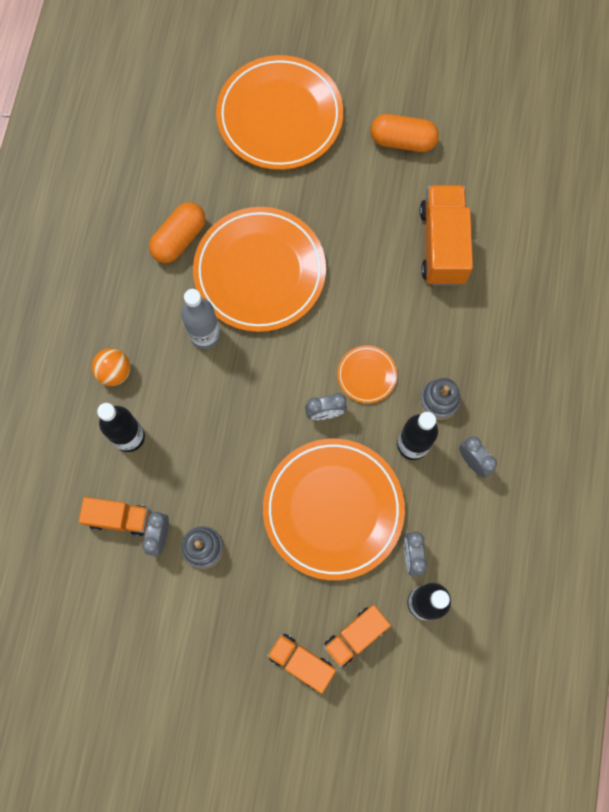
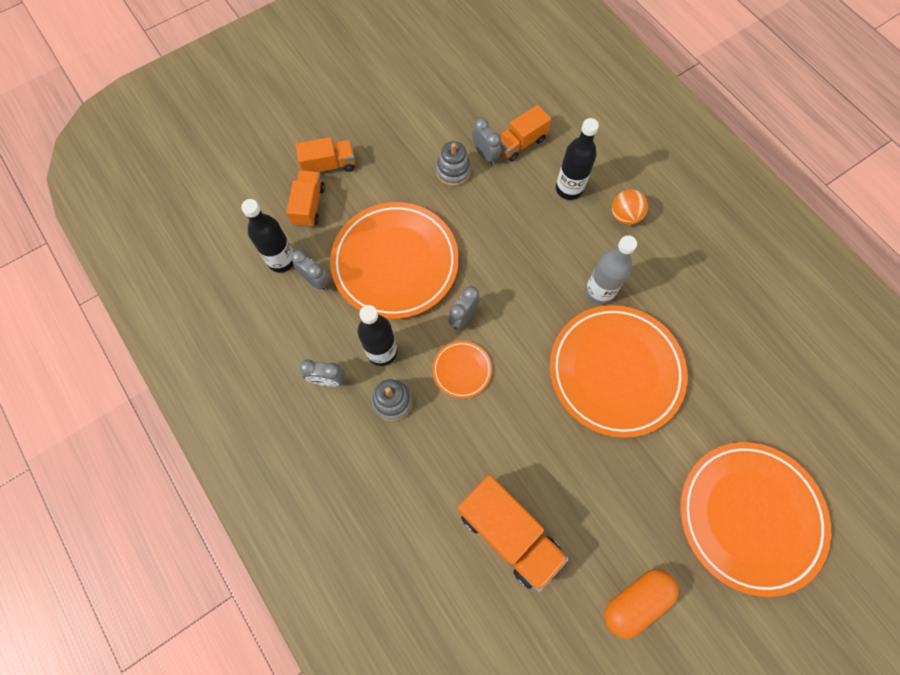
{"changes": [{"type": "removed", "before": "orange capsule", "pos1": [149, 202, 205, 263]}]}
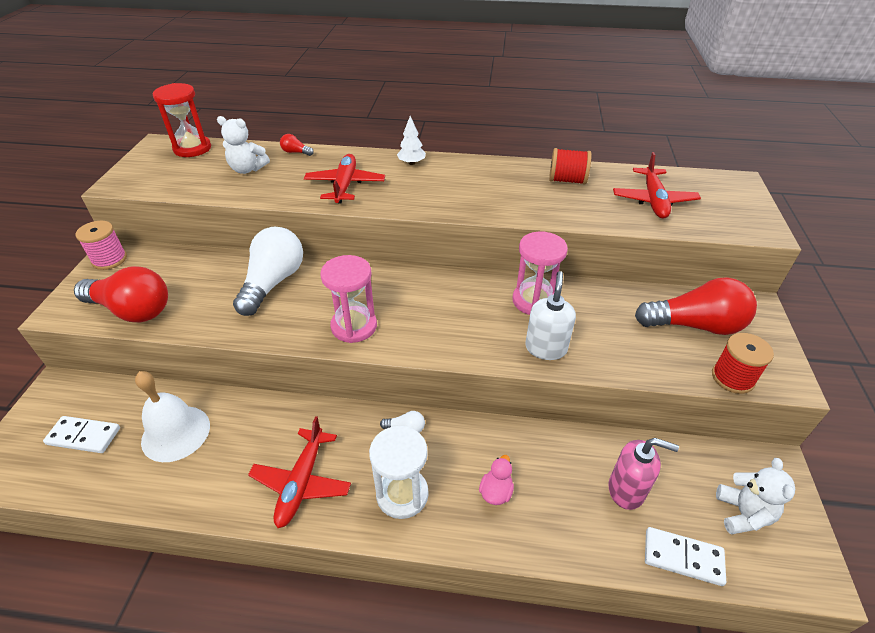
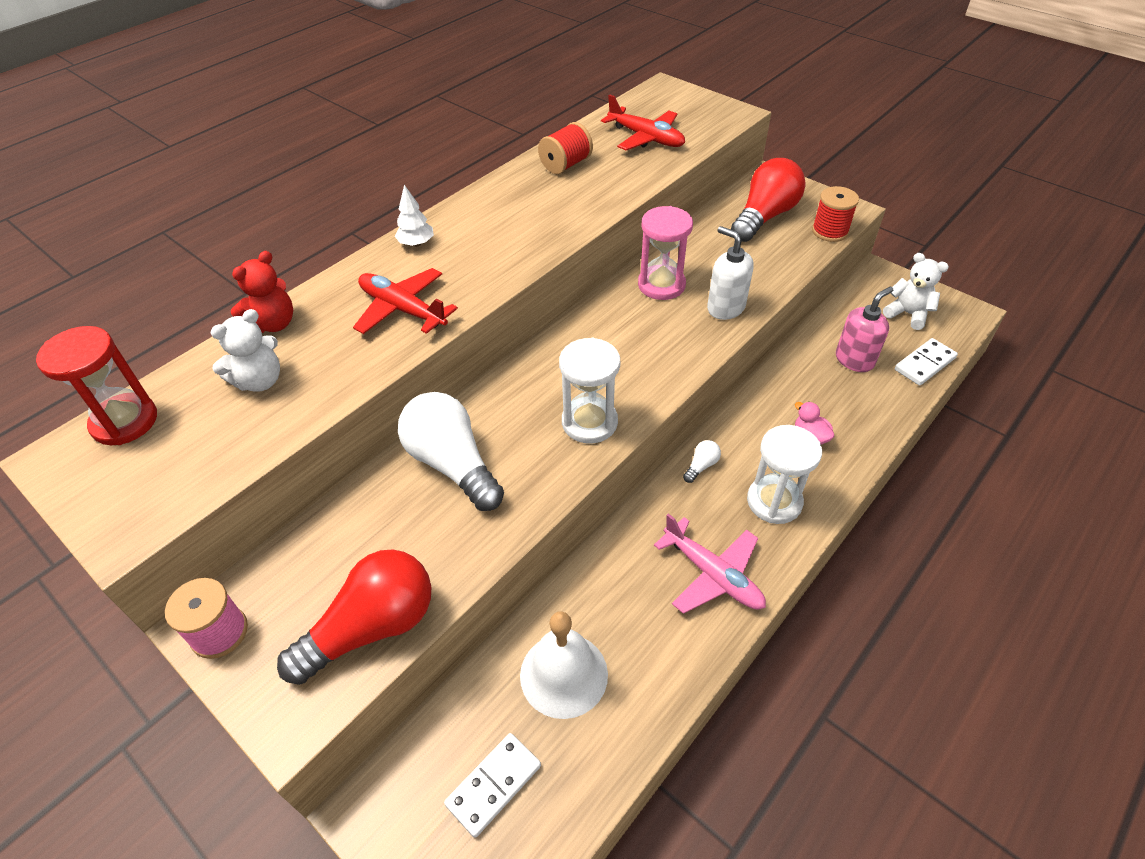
{"changes": [{"type": "replaced", "before": "red light bulb", "after": "red teddy bear", "pos1": [280, 134, 314, 156], "pos2": [231, 251, 293, 333]}, {"type": "recoloured", "before": "pink hourglass", "after": "white hourglass", "pos1": [320, 255, 377, 343], "pos2": [559, 338, 620, 443]}, {"type": "recoloured", "before": "red plane", "after": "pink plane", "pos1": [248, 416, 351, 528], "pos2": [654, 514, 766, 614]}]}
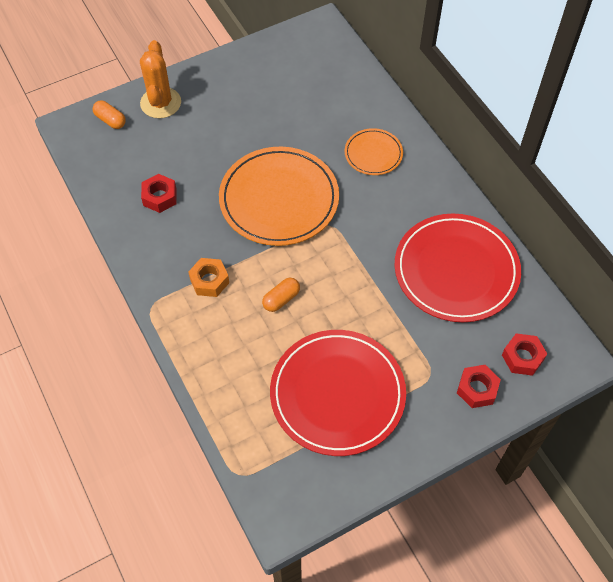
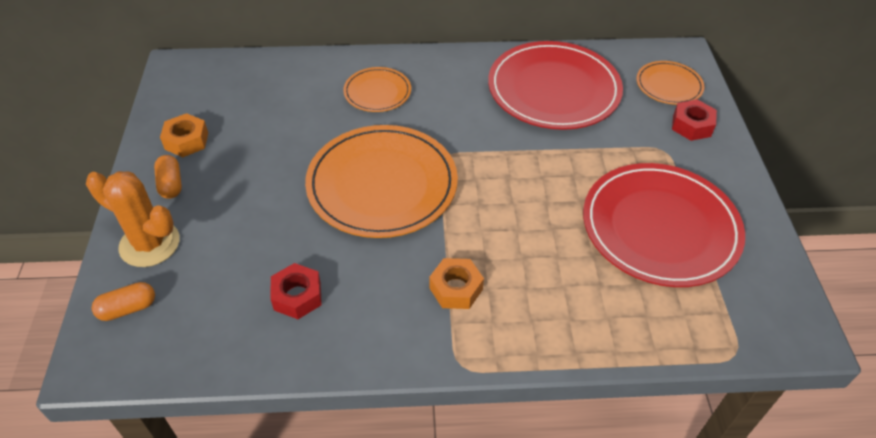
{"changes": [{"type": "moved", "before": "orange capsule", "pos1": [262, 278, 300, 312], "pos2": [154, 155, 182, 199]}, {"type": "replaced", "before": "red nut", "after": "orange plate", "pos1": [502, 333, 547, 376], "pos2": [636, 61, 705, 105]}, {"type": "added", "after": "orange nut", "pos2": [160, 113, 208, 157]}]}
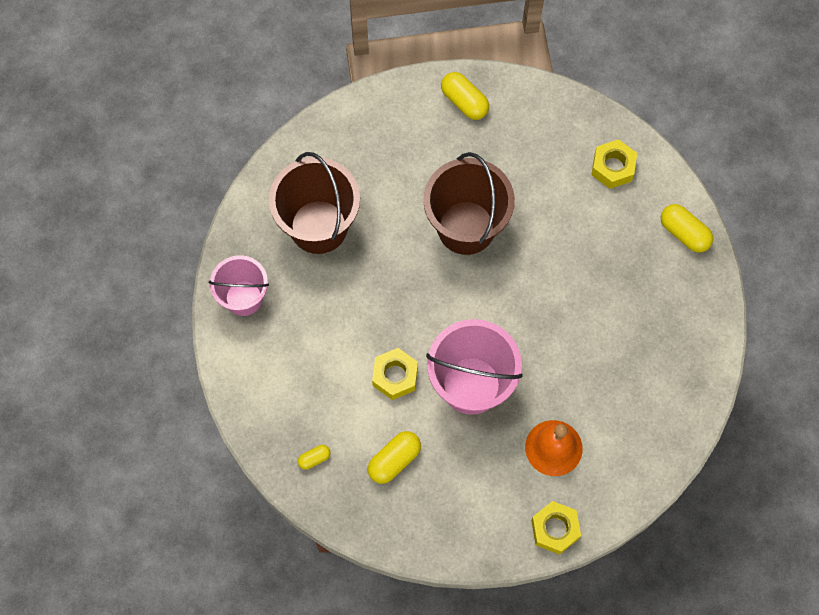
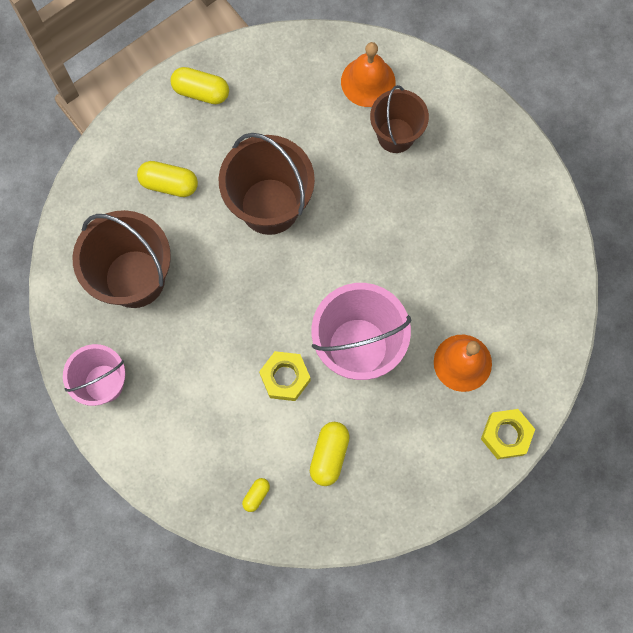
{"changes": [{"type": "replaced", "before": "yellow nut", "after": "orange bell", "pos1": [591, 139, 637, 189], "pos2": [341, 42, 395, 107]}, {"type": "moved", "before": "yellow capsule", "pos1": [661, 204, 713, 253], "pos2": [137, 161, 198, 197]}, {"type": "added", "after": "brown bucket", "pos2": [370, 85, 429, 153]}]}
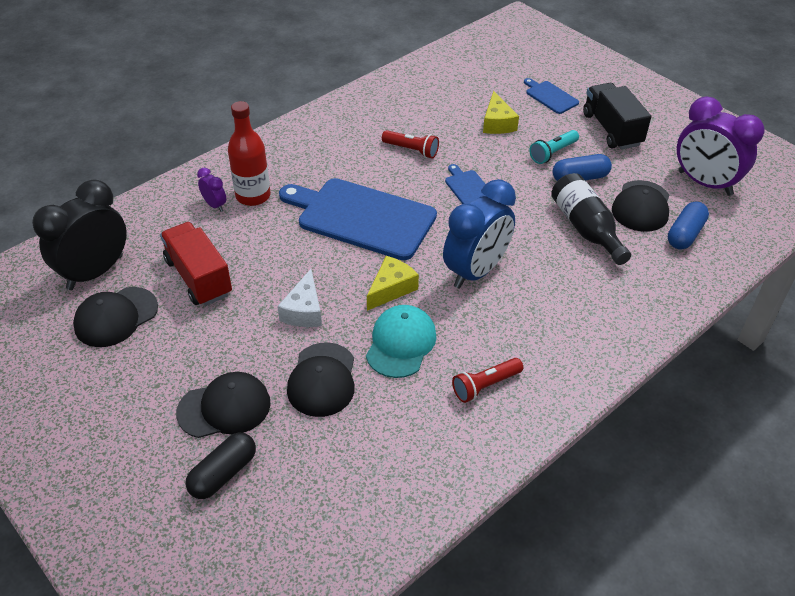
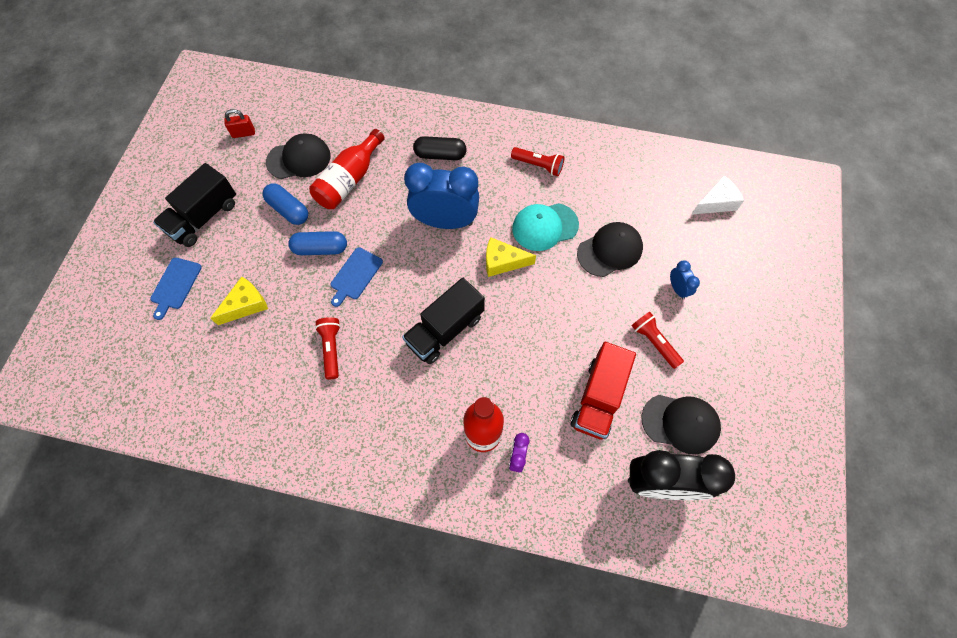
{"changes": [{"type": "replaced", "before": "purple clock", "after": "red padlock", "pos1": [677, 96, 765, 196], "pos2": [224, 109, 255, 138]}, {"type": "removed", "before": "turquoise flashlight", "pos1": [529, 130, 579, 164]}, {"type": "recoloured", "before": "black bottle", "after": "red bottle", "pos1": [551, 173, 631, 265], "pos2": [309, 129, 385, 209]}, {"type": "replaced", "before": "blue cutting board", "after": "black truck", "pos1": [279, 178, 437, 260], "pos2": [402, 278, 485, 364]}, {"type": "moved", "before": "blue capsule", "pos1": [668, 202, 709, 249], "pos2": [288, 231, 347, 255]}, {"type": "moved", "before": "white cheese", "pos1": [277, 269, 322, 327], "pos2": [691, 175, 744, 215]}, {"type": "replaced", "before": "black cap", "after": "blue clock", "pos1": [176, 372, 271, 438], "pos2": [670, 260, 700, 300]}, {"type": "moved", "before": "black capsule", "pos1": [185, 433, 256, 499], "pos2": [413, 136, 467, 160]}, {"type": "added", "after": "red flashlight", "pos2": [632, 312, 684, 369]}]}
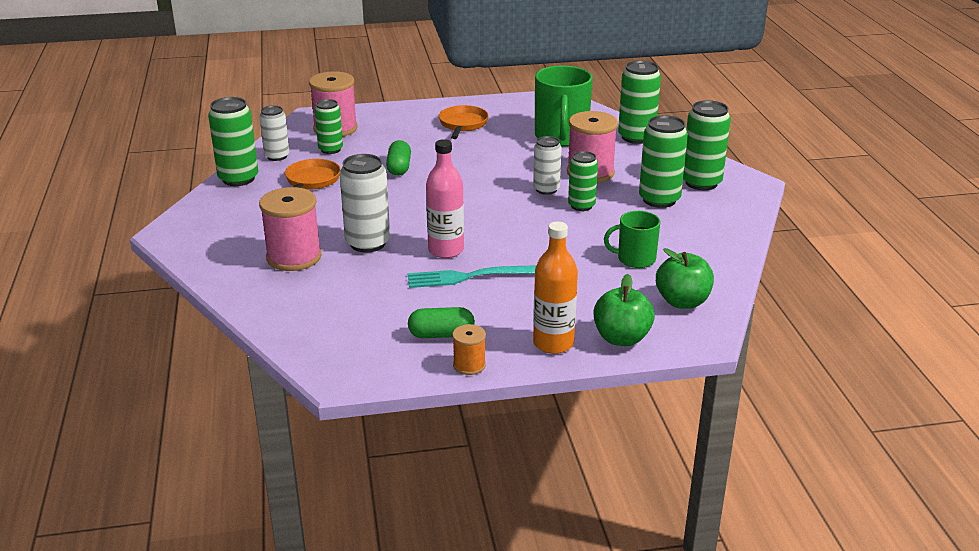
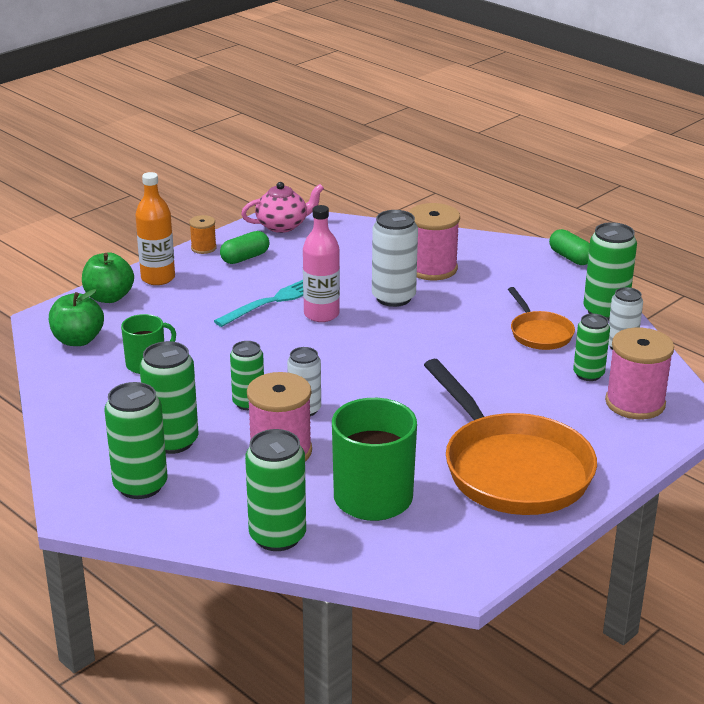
{"changes": [{"type": "resized", "before": "orange pan", "pos1": [439, 105, 489, 139], "pos2": [424, 359, 597, 515], "scale": 2.02}, {"type": "moved", "before": "green capsule", "pos1": [386, 140, 411, 176], "pos2": [549, 229, 590, 265]}, {"type": "added", "after": "pink teapot", "pos2": [241, 182, 324, 233]}]}
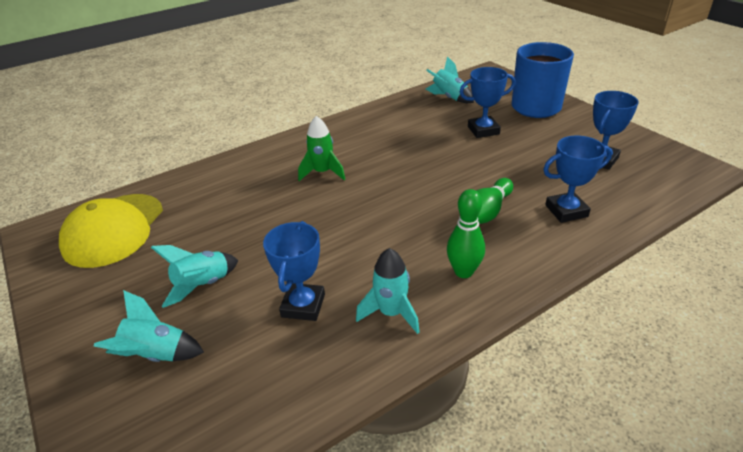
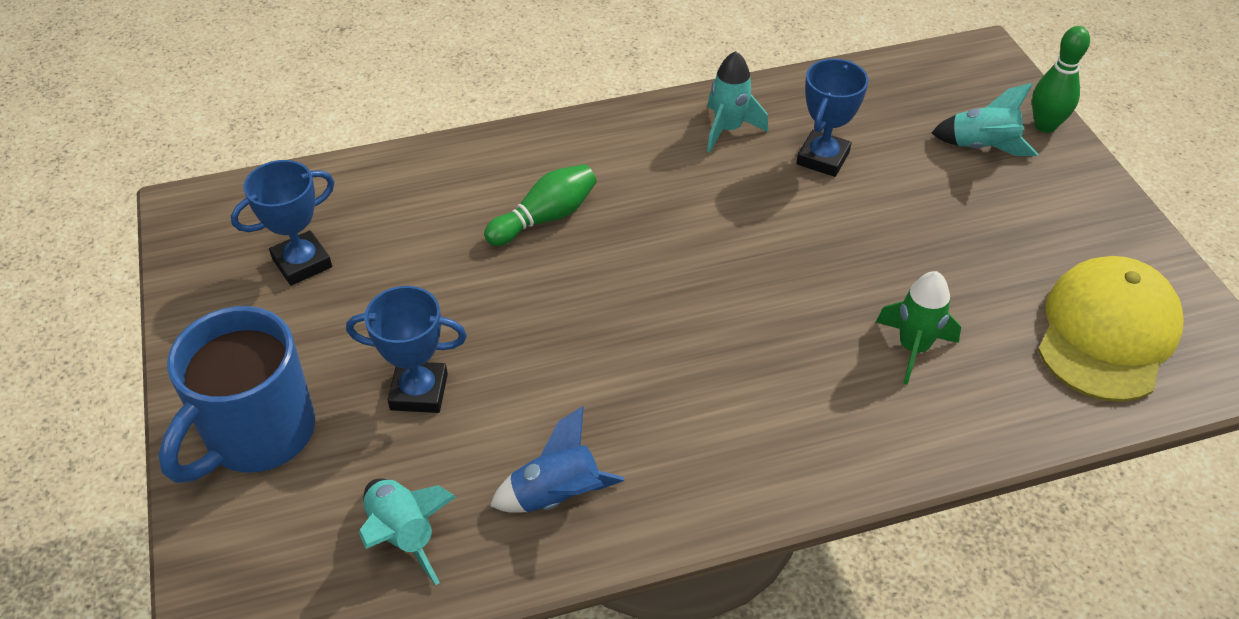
{"changes": [{"type": "moved", "before": "green rocket", "pos1": [298, 116, 345, 181], "pos2": [876, 271, 961, 385]}, {"type": "removed", "before": "blue trophy", "pos1": [543, 136, 612, 223]}, {"type": "moved", "before": "green bowling pin", "pos1": [447, 189, 485, 278], "pos2": [1032, 26, 1090, 133]}, {"type": "removed", "before": "turquoise rocket", "pos1": [151, 245, 238, 308]}, {"type": "added", "after": "blue rocket", "pos2": [490, 406, 625, 513]}]}
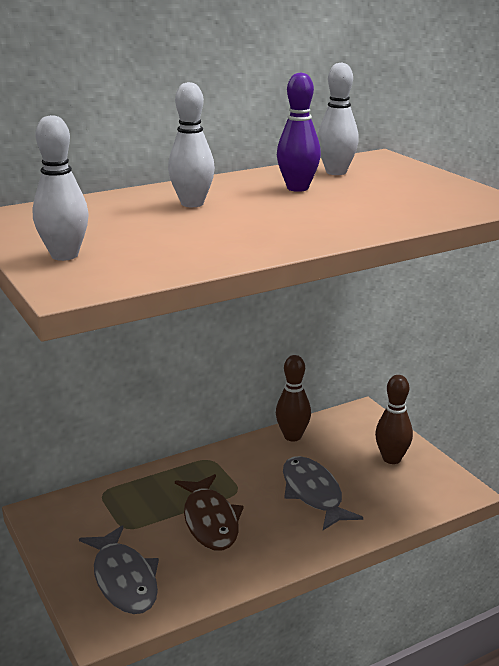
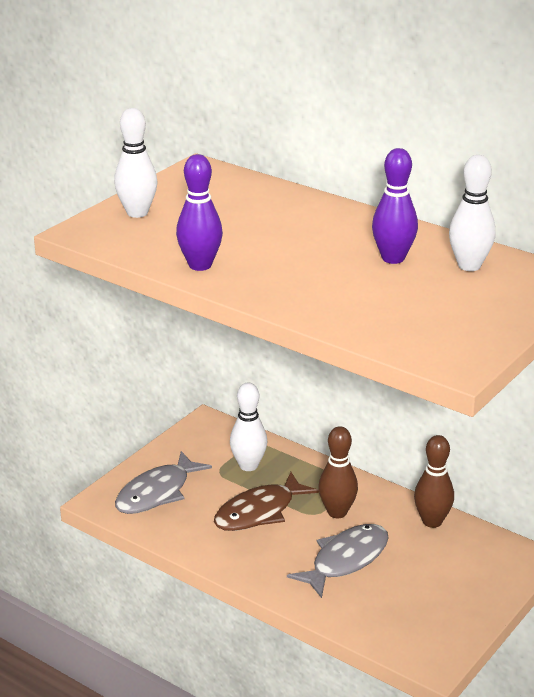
{"changes": [{"type": "moved", "before": "white bowling pin", "pos1": [168, 82, 215, 207], "pos2": [230, 382, 267, 471]}, {"type": "moved", "before": "brown bowling pin", "pos1": [375, 375, 413, 464], "pos2": [318, 426, 358, 518]}, {"type": "added", "after": "purple bowling pin", "pos2": [176, 154, 223, 271]}]}
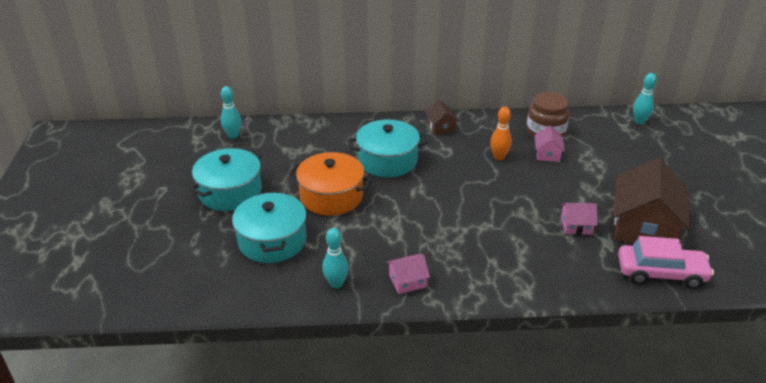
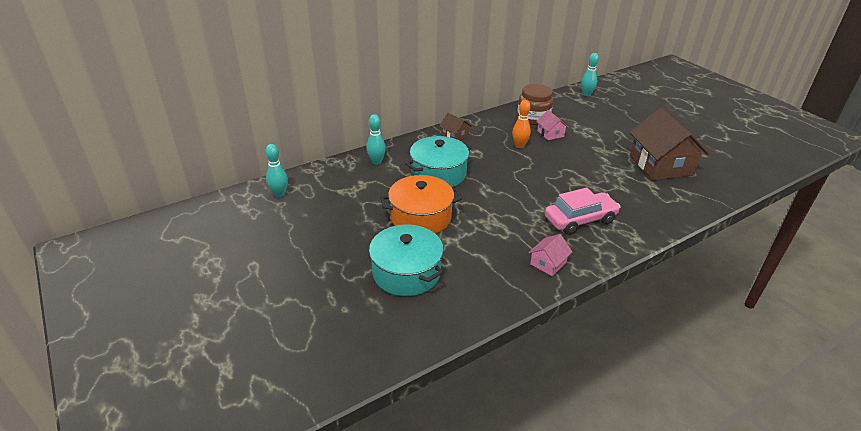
{"changes": [{"type": "removed", "before": "turquoise pot", "pos1": [190, 148, 262, 211]}, {"type": "removed", "before": "pink house", "pos1": [561, 203, 597, 235]}, {"type": "moved", "before": "turquoise bowling pin", "pos1": [322, 228, 349, 288], "pos2": [366, 114, 386, 165]}, {"type": "moved", "before": "pink car", "pos1": [618, 236, 714, 289], "pos2": [545, 187, 620, 235]}]}
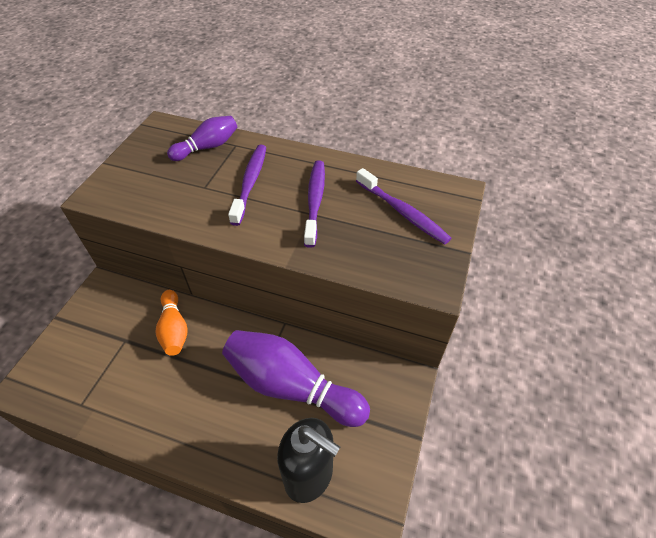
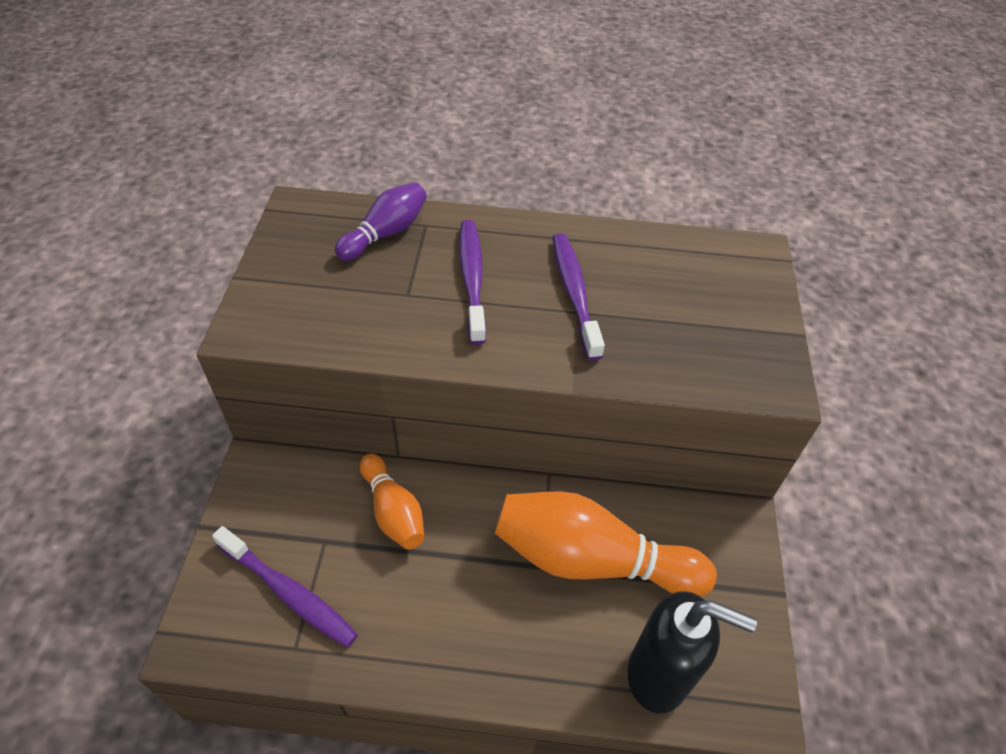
{"changes": [{"type": "moved", "before": "purple toothbrush", "pos1": [356, 168, 451, 245], "pos2": [212, 526, 358, 648]}, {"type": "recoloured", "before": "purple bowling pin", "after": "orange bowling pin", "pos1": [222, 330, 370, 427], "pos2": [495, 491, 717, 597]}]}
